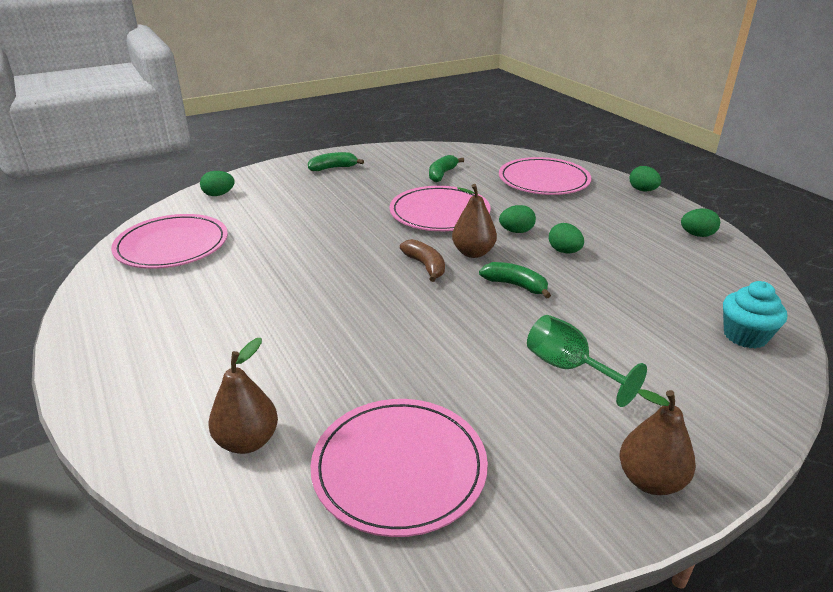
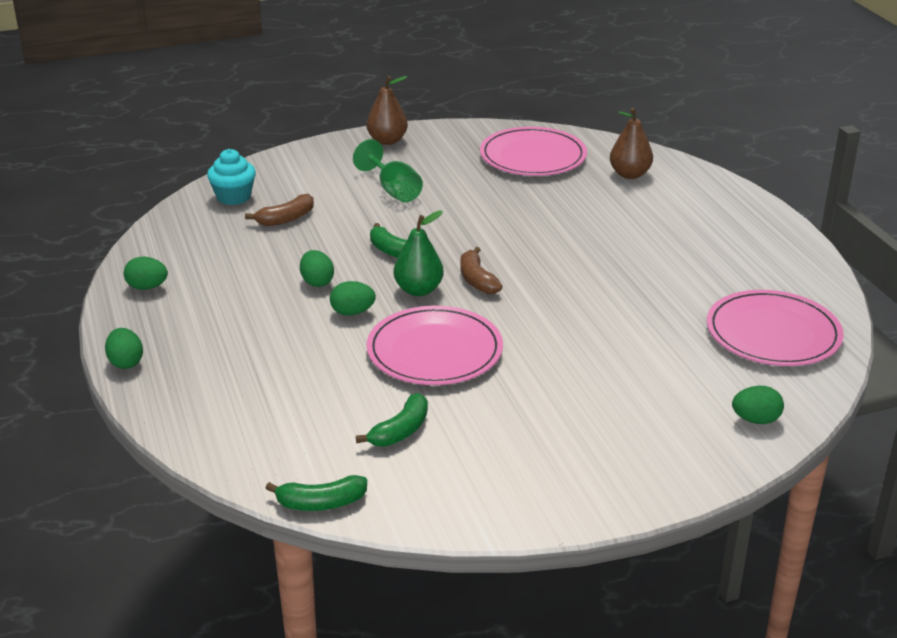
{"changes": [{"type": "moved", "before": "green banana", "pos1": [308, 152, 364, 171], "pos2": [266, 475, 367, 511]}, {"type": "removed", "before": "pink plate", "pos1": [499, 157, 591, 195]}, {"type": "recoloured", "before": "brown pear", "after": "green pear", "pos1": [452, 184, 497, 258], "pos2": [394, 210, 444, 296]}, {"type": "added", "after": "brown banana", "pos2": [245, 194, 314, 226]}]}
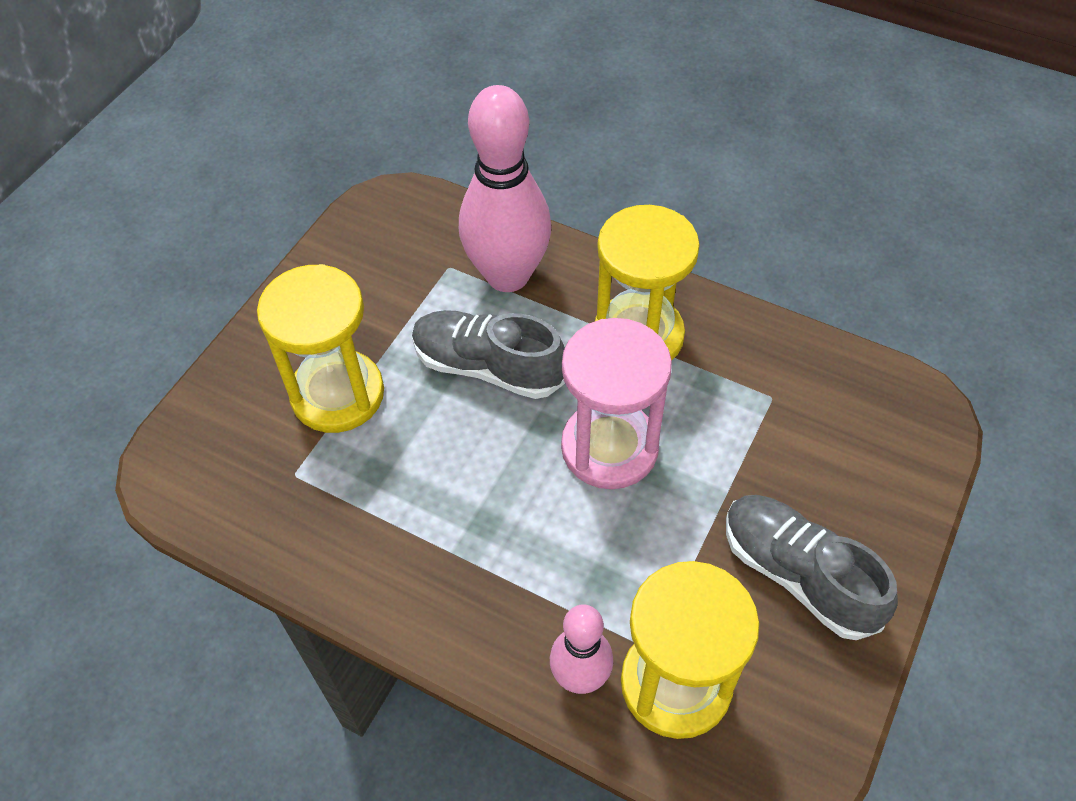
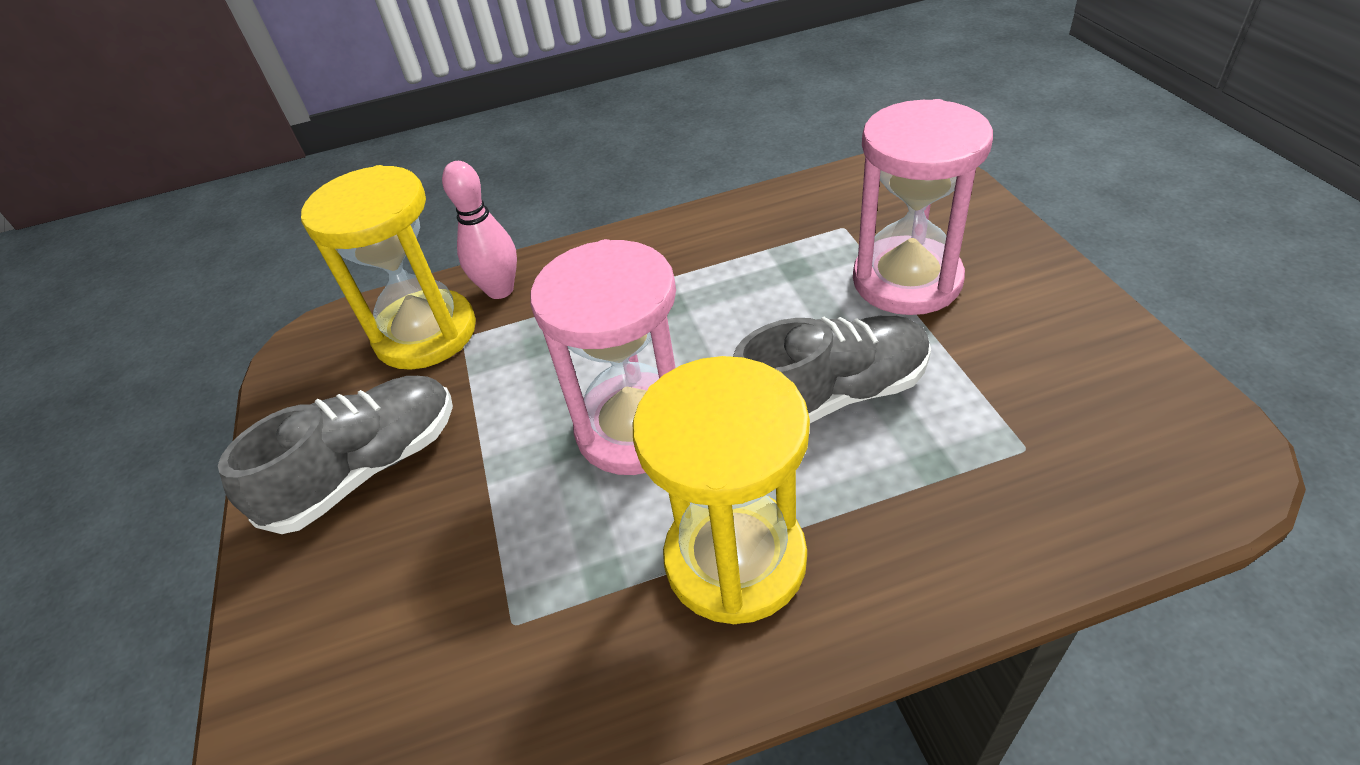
{"changes": [{"type": "removed", "before": "pink bowling pin", "pos1": [459, 85, 552, 292]}, {"type": "recoloured", "before": "yellow hourglass", "after": "pink hourglass", "pos1": [257, 264, 384, 433], "pos2": [853, 99, 993, 315]}, {"type": "turned", "before": "grey shoe", "pos1": [726, 495, 898, 640], "pos2": [218, 376, 453, 534], "turn": -45}]}
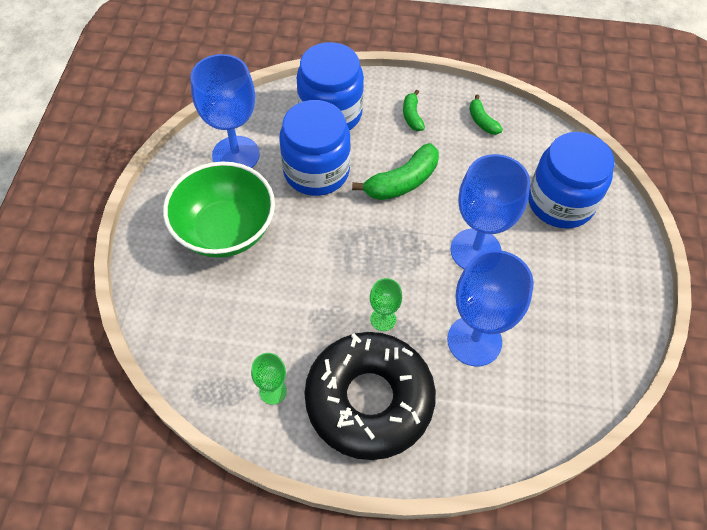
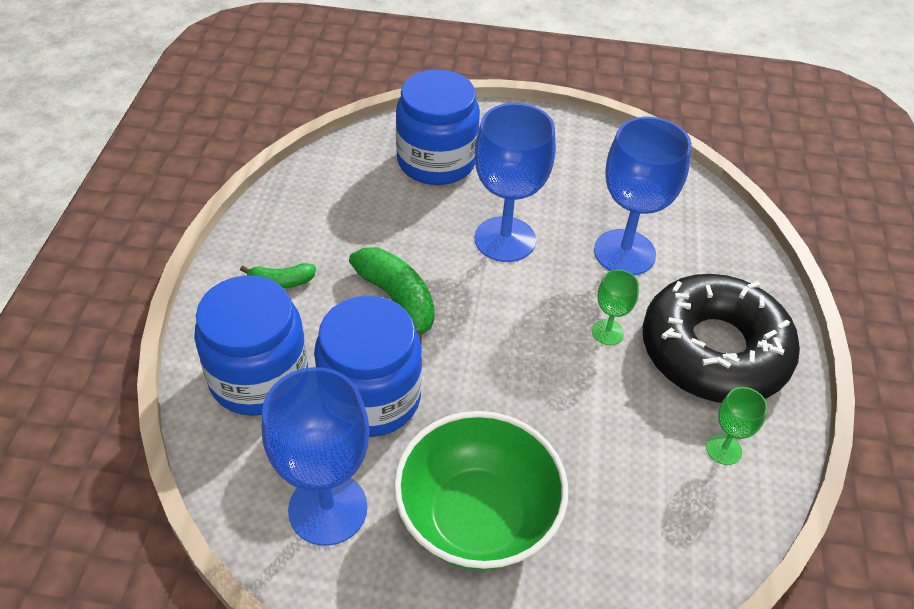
{"changes": [{"type": "removed", "before": "green banana", "pos1": [469, 95, 503, 135]}]}
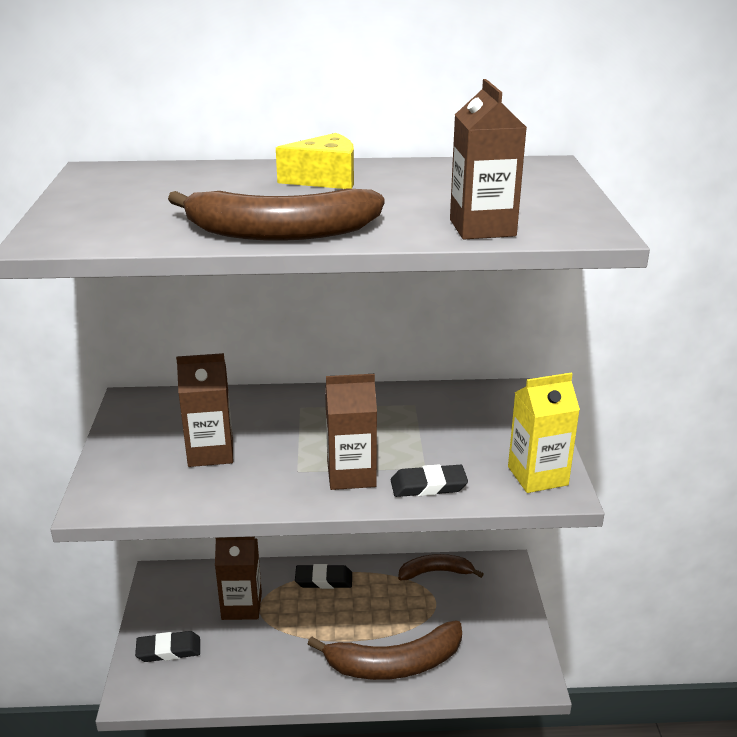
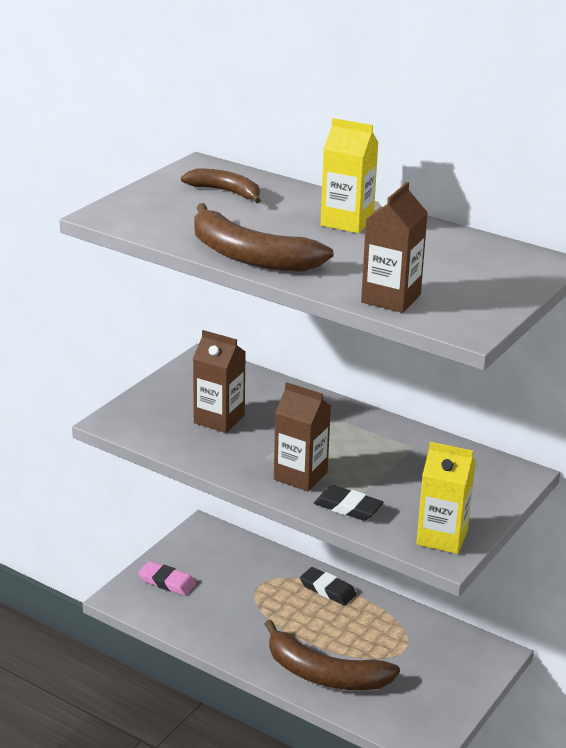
{"changes": [{"type": "replaced", "before": "yellow cheese", "after": "yellow carton", "pos1": [276, 133, 354, 189], "pos2": [321, 118, 379, 233]}, {"type": "removed", "before": "brown carton", "pos1": [215, 537, 262, 620]}, {"type": "moved", "before": "brown banana", "pos1": [398, 554, 484, 580], "pos2": [181, 169, 261, 203]}, {"type": "recoloured", "before": "black eraser", "after": "pink eraser", "pos1": [135, 631, 200, 662], "pos2": [138, 561, 196, 596]}]}
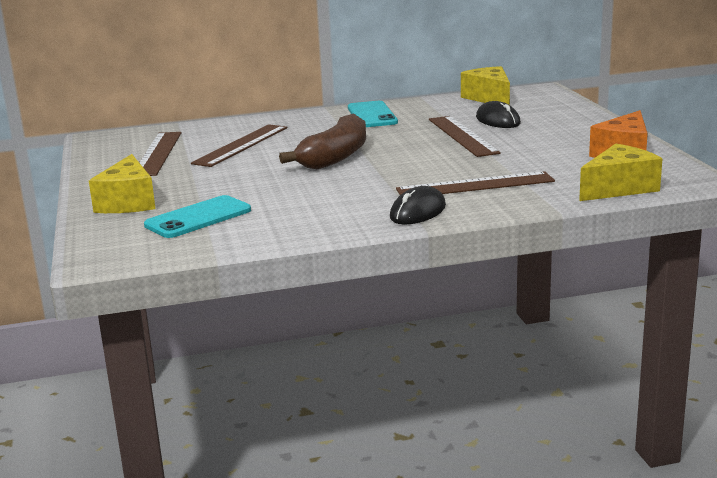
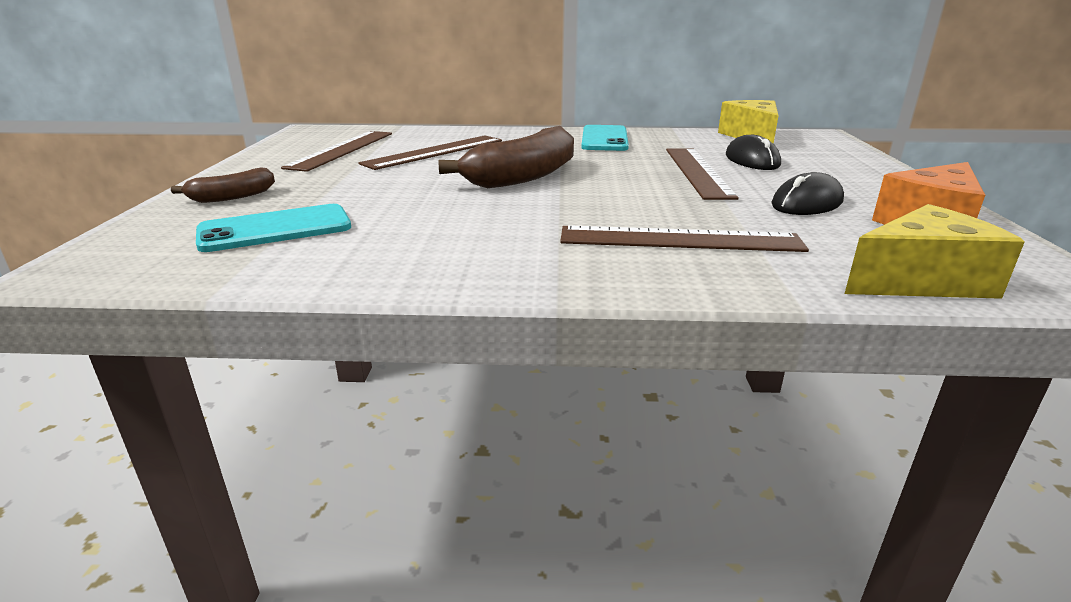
{"changes": [{"type": "replaced", "before": "yellow cheese", "after": "brown banana", "pos1": [89, 154, 156, 213], "pos2": [171, 167, 275, 203]}, {"type": "moved", "before": "black mouse", "pos1": [390, 186, 446, 224], "pos2": [772, 172, 844, 215]}]}
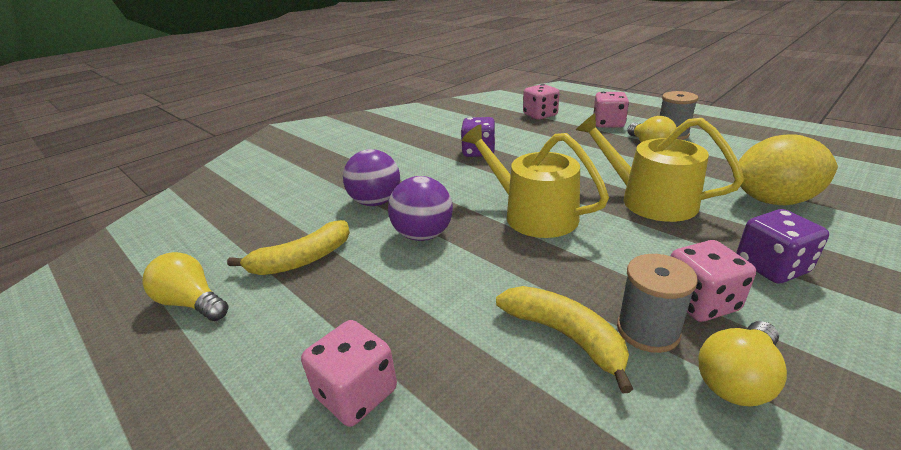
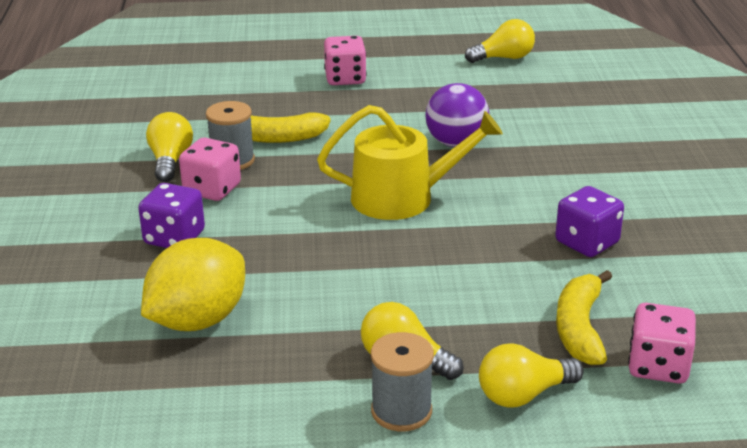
{"changes": [{"type": "replaced", "before": "pink dice", "after": "yellow light bulb", "pos1": [593, 92, 629, 128], "pos2": [479, 343, 584, 408]}, {"type": "removed", "before": "yellow watering can", "pos1": [576, 113, 744, 222]}, {"type": "removed", "before": "purple ball", "pos1": [343, 149, 400, 206]}, {"type": "moved", "before": "yellow banana", "pos1": [227, 220, 350, 275], "pos2": [556, 270, 612, 365]}]}
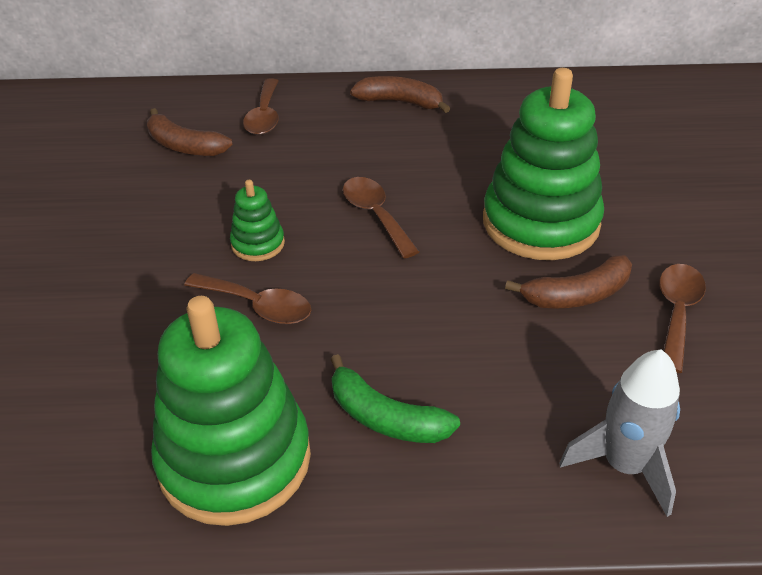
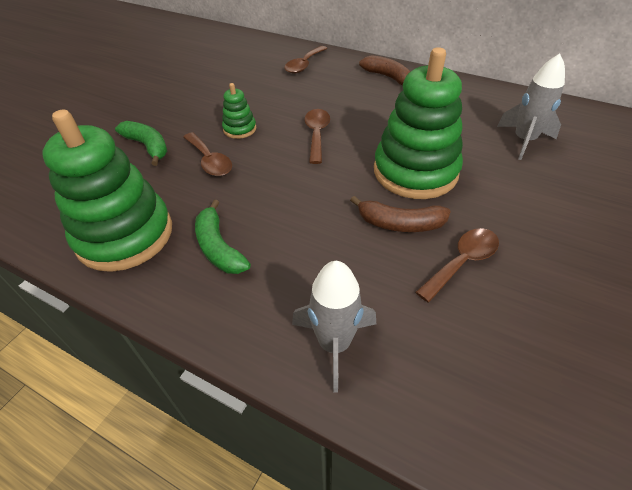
{"changes": [{"type": "removed", "before": "brown banana", "pos1": [147, 108, 232, 156]}, {"type": "added", "after": "grey rocket", "pos2": [497, 54, 565, 160]}, {"type": "added", "after": "green banana", "pos2": [115, 121, 167, 166]}]}
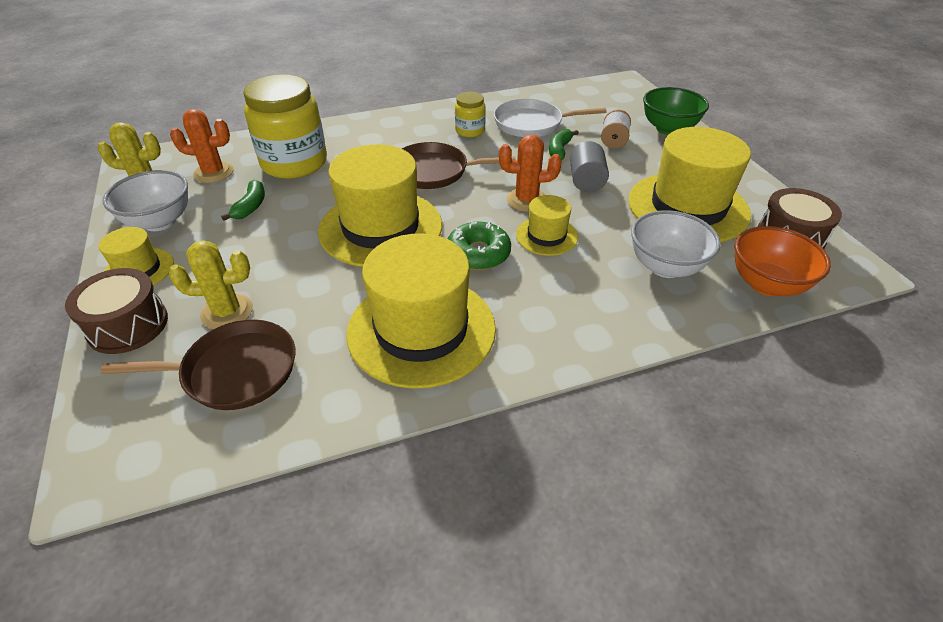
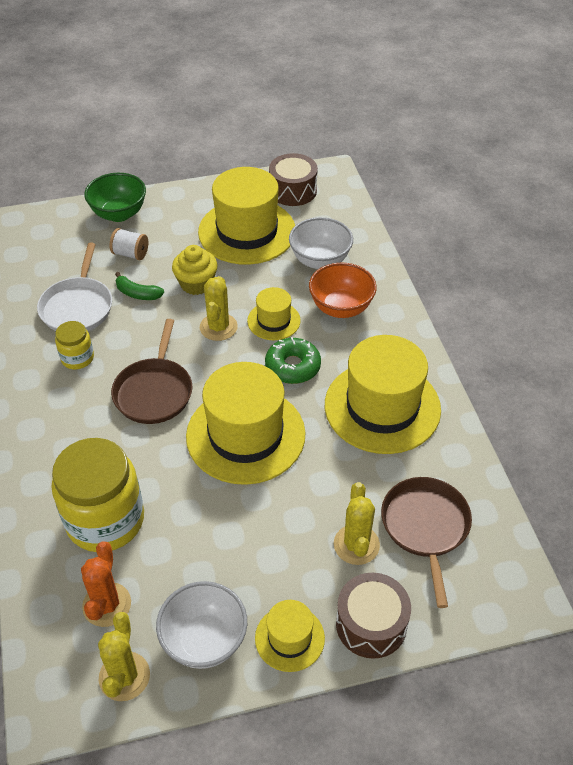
{"changes": [{"type": "recoloured", "before": "orange cactus", "after": "yellow cactus", "pos1": [499, 134, 562, 212], "pos2": [200, 276, 238, 341]}, {"type": "replaced", "before": "grey cylinder", "after": "yellow cupcake", "pos1": [570, 141, 609, 192], "pos2": [172, 245, 218, 295]}, {"type": "removed", "before": "green banana", "pos1": [221, 180, 265, 221]}, {"type": "moved", "before": "orange bowl", "pos1": [735, 226, 831, 296], "pos2": [309, 263, 377, 318]}]}
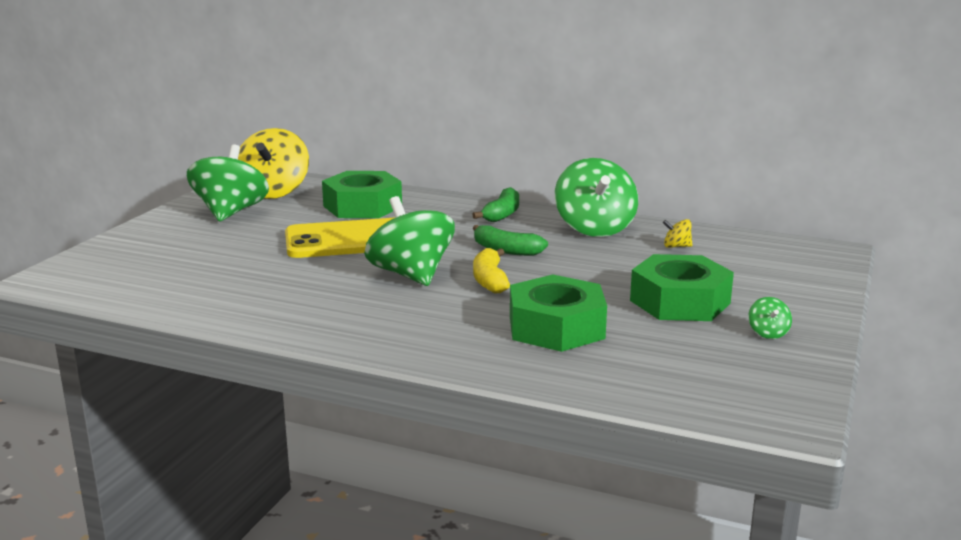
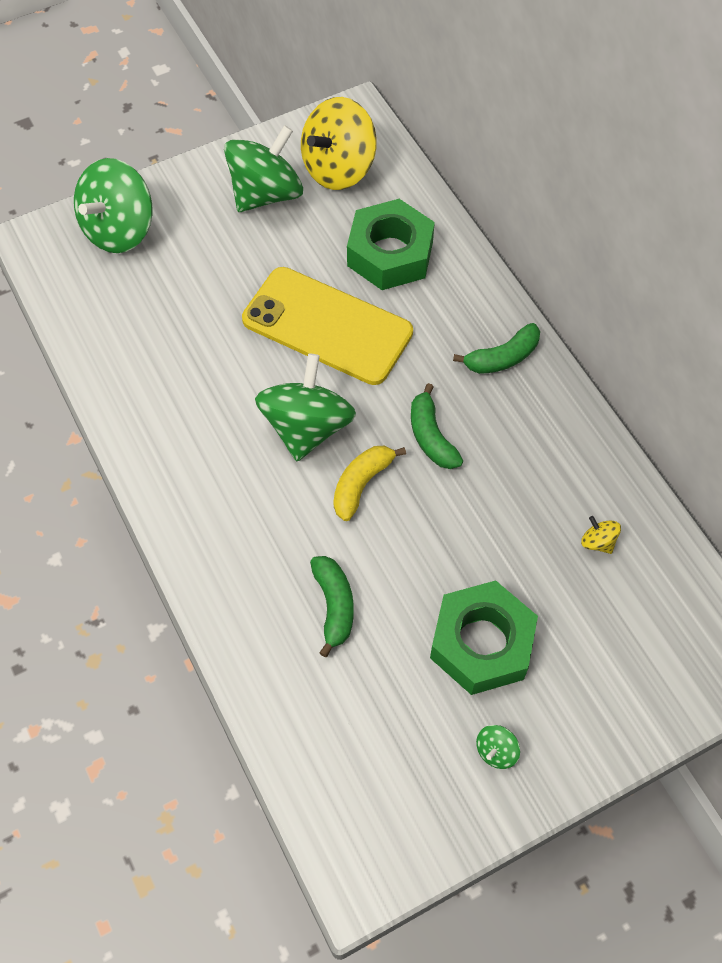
{"changes": [{"type": "moved", "before": "green spinning top", "pos1": [555, 158, 638, 237], "pos2": [74, 158, 152, 253]}, {"type": "replaced", "before": "green nut", "after": "green banana", "pos1": [510, 275, 607, 352], "pos2": [310, 556, 354, 657]}]}
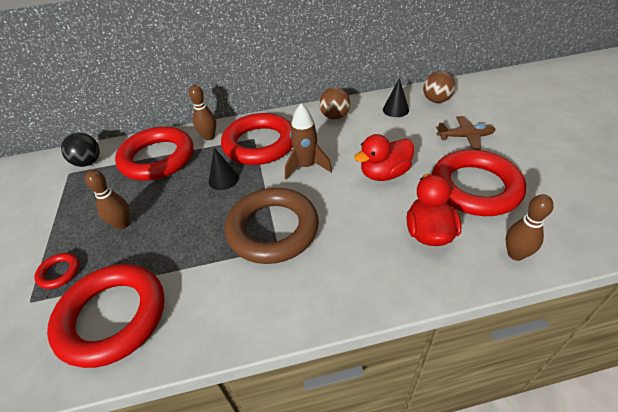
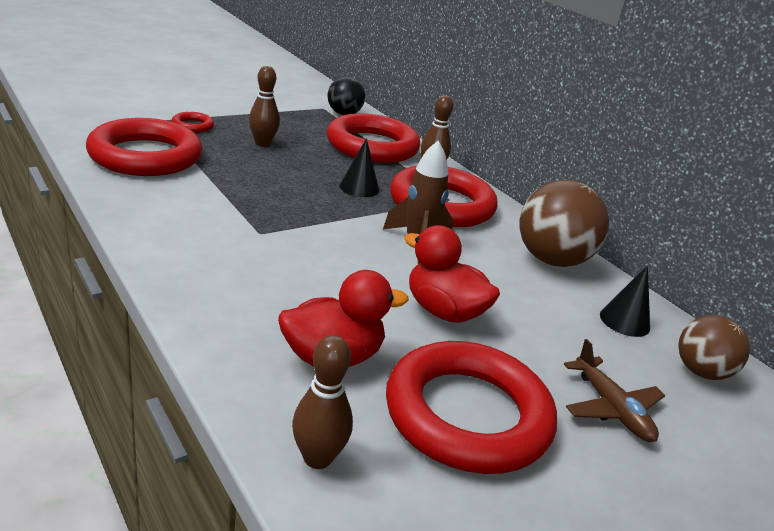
{"changes": [{"type": "resized", "before": "brown ball", "pos1": [319, 87, 351, 120], "pos2": [520, 180, 609, 267], "scale": 1.63}, {"type": "removed", "before": "brown ring", "pos1": [224, 188, 319, 264]}]}
